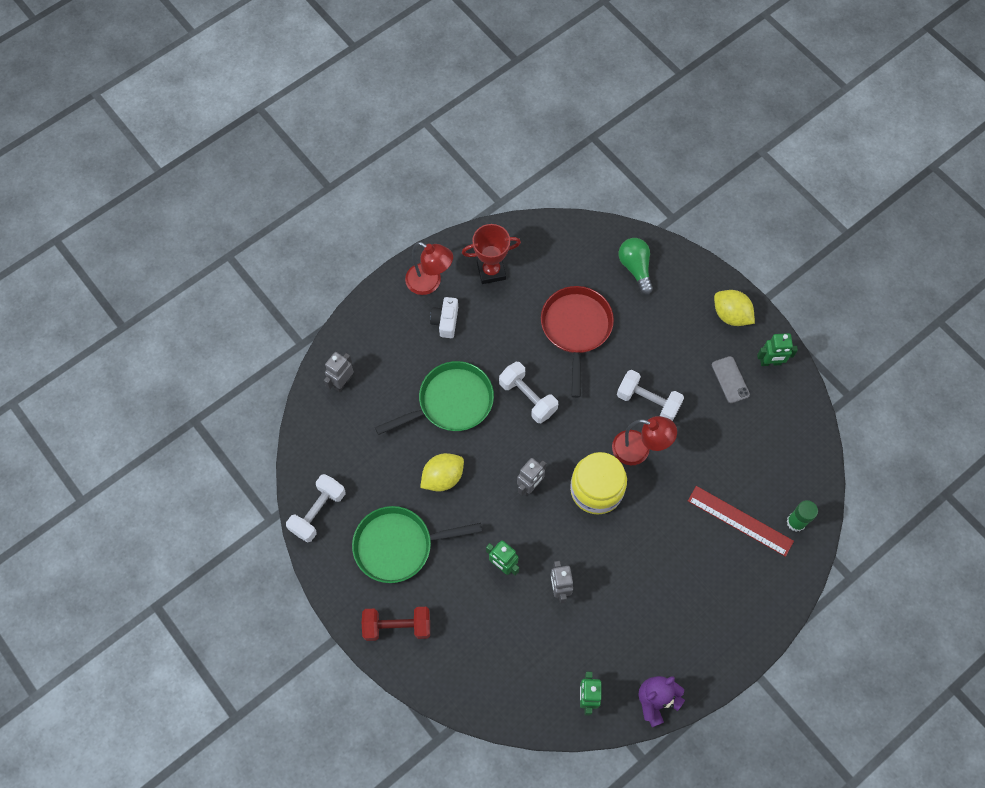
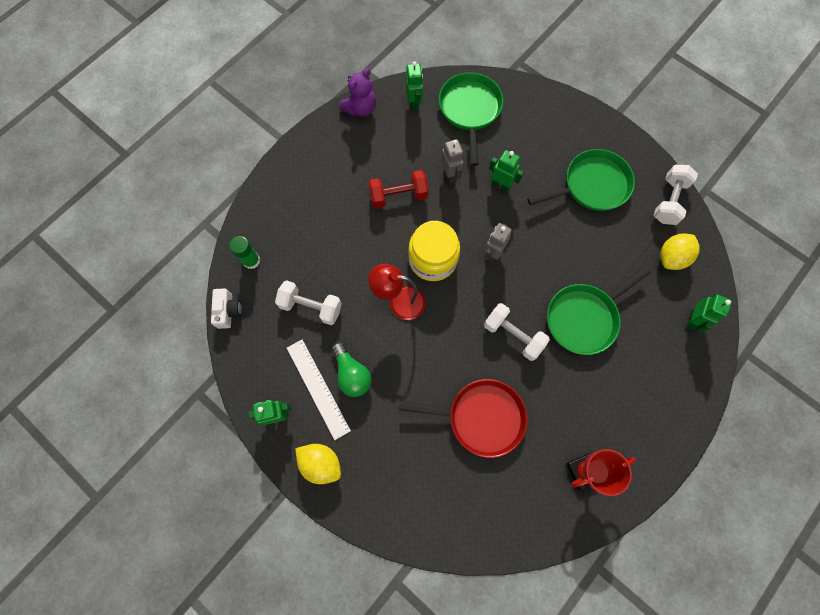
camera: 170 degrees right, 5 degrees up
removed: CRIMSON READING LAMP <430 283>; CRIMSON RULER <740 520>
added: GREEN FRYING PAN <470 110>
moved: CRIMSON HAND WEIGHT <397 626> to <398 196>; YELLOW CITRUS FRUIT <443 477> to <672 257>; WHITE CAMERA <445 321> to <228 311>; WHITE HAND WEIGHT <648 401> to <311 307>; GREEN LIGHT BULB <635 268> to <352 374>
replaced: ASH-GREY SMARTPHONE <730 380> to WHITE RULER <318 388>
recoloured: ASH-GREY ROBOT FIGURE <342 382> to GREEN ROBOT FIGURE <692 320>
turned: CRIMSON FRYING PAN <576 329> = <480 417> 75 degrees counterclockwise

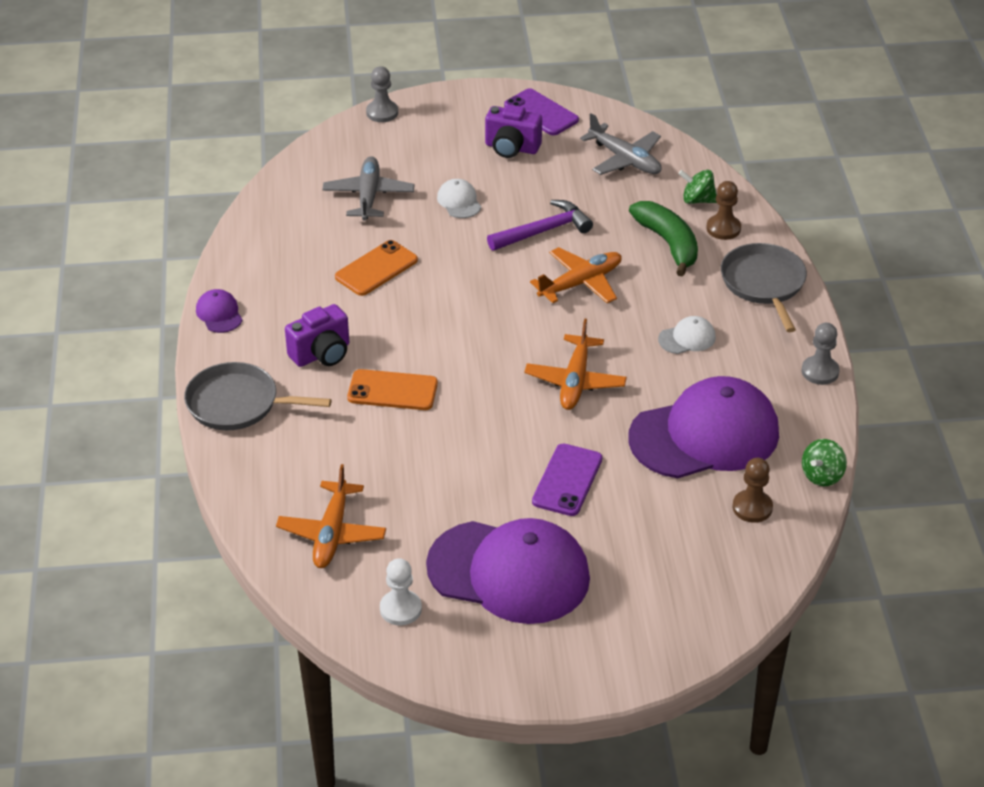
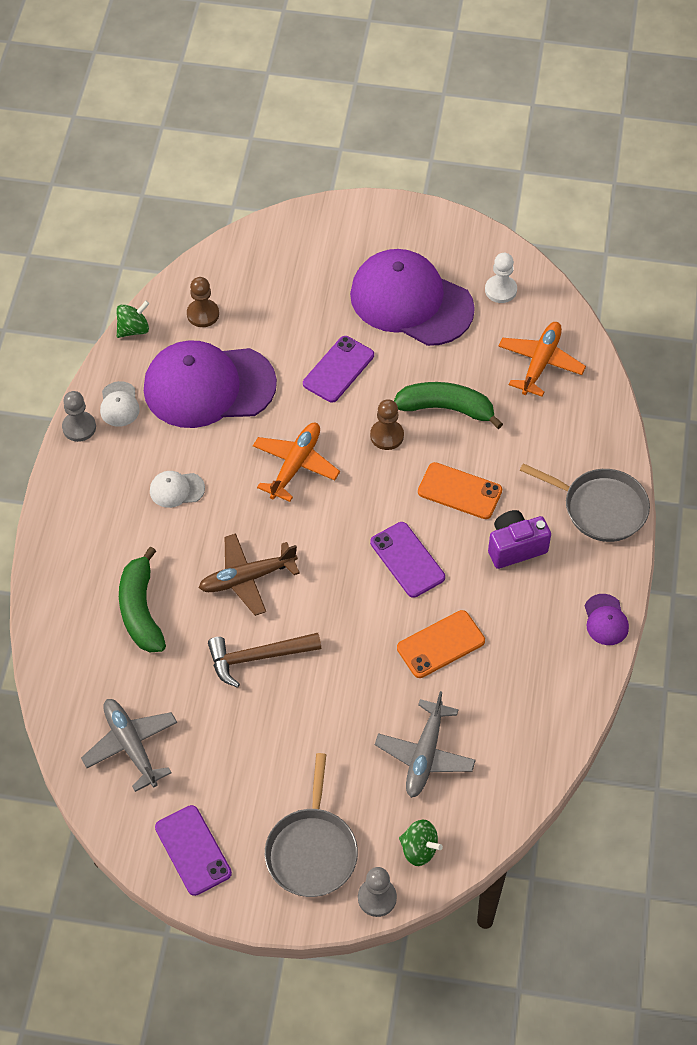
camera: 165 degrees left, 15 degrees up
removed: VIOLET CAMERA <511 148>
added: VIOLET SMARTPHONE <407 560>; GREEN BANANA FRUIT <446 408>
moved: WHITE CAP <459 201> to <119 404>; GREEN WHIRLIGIG <697 200> to <419 849>; BROWN PAWN <723 228> to <387 436>; ASH-GREY FRYING PAN <764 284> to <312 850>
recoloured: VIOLET HAMMER <543 231> to BROWN HAMMER <258 657>; ORANGE AEROPLANE <581 283> to BROWN AEROPLANE <247 578>

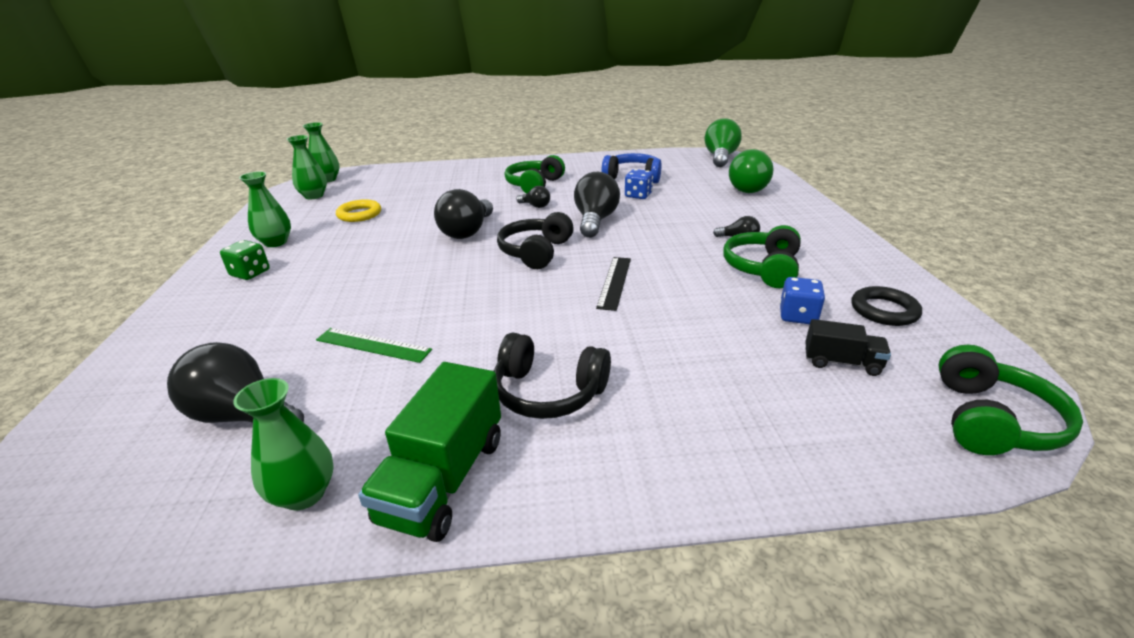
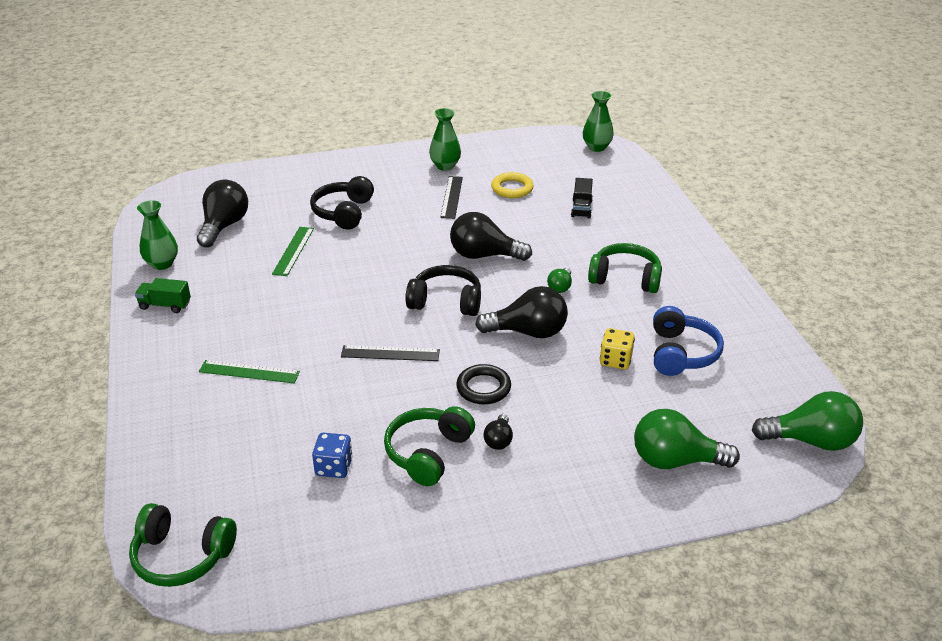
camera: 80 degrees right, 5 degrees up
removed: GREEN GAME DIE <250 273>; GREEN TALL VASE <314 196>
added: GREEN RULER <249 372>; JET-BLACK RULER <452 197>
moved: JET-BLACK HEADSET <548 392> to <343 212>; JET-BLACK TRUCK <841 362> to <581 208>; JET-BLACK HOOP <884 310> to <483 388>
recoloured: JET-BLACK LIGHT BULB <535 206> to GREEN LIGHT BULB <560 287>; ROYAL BLUE GAME DIE <638 195> to YELLOW GAME DIE <615 360>
turned: GREEN HEADSET <762 268> = <428 453> 75 degrees counterclockwise
resized: GREEN TRUCK <444 478> = <165 305> x0.56

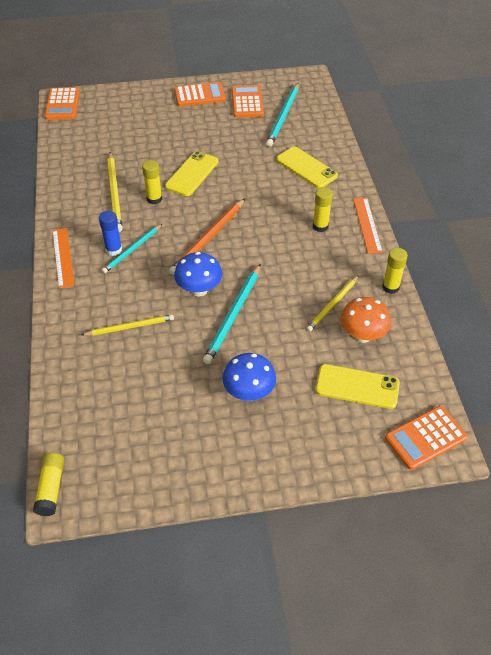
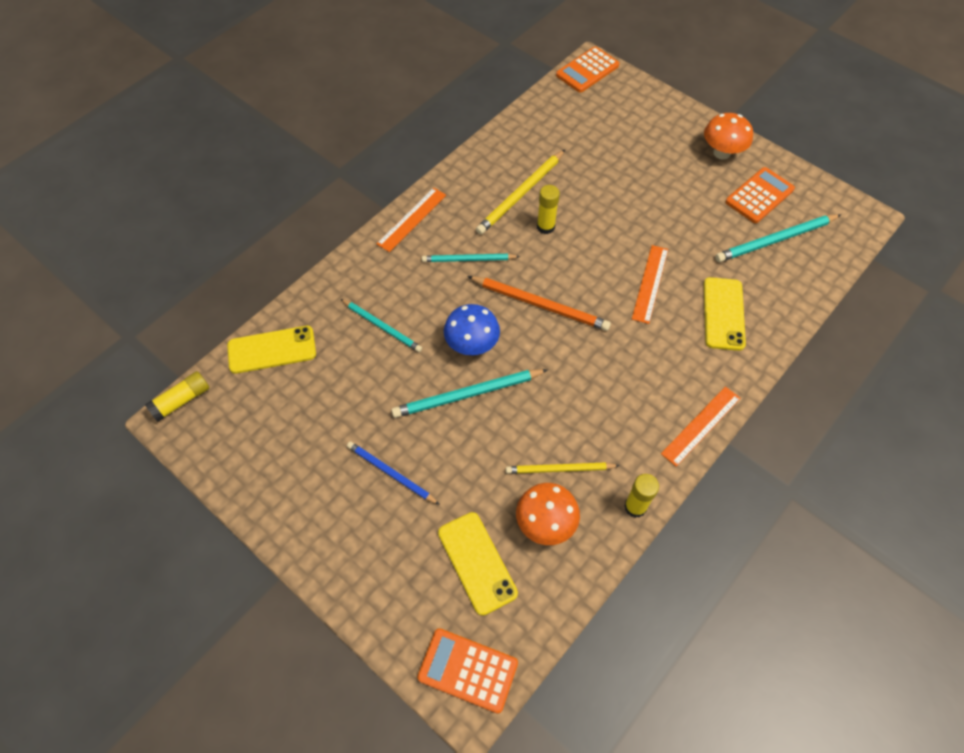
camera: 50 degrees right, 10 degrees up
removed: ROYAL BLUE GLUE <114 250>; YELLOW GLUE <320 226>
added: ORANGE RULER <650 283>
moved: YELLOW SMARTPHONE <192 174> to <272 350>
replaced: ORANGE CALCULATOR <199 95> to ORANGE MUSHROOM <721 153>; ROYAL BLUE MUSHROOM <249 392> to ROYAL BLUE WOODEN PENCIL <391 473>
recoloured: YELLOW WOODEN PENCIL <130 327> to TEAL WOODEN PENCIL <382 327>
turned: ORANGE WOODEN PENCIL <208 238> = <540 305> 150 degrees counterclockwise

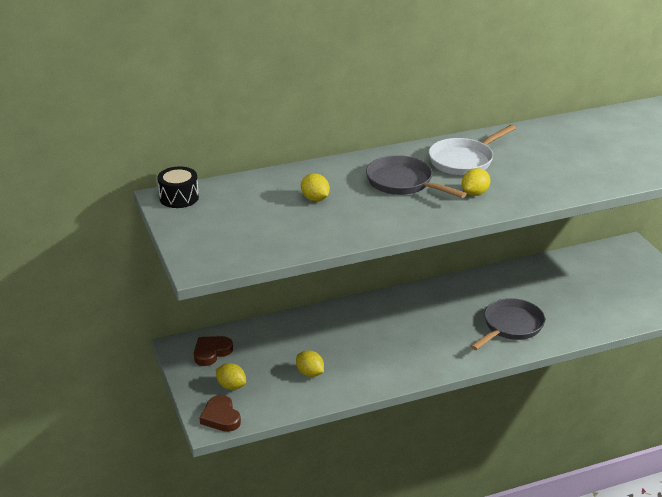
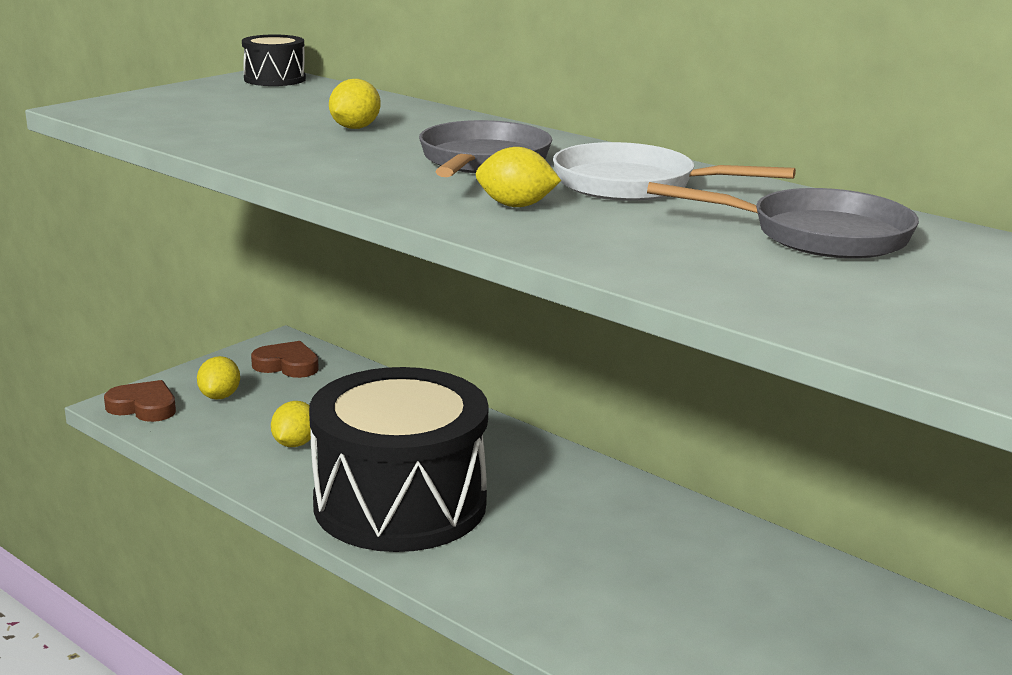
camera: 60 degrees right, 10 degrees down
added: JET-BLACK DRUM <400 503>
moved: ASH-GREY FRYING PAN <510 326> to <818 235>
turned: BROWN HEART SHAPE <221 417> = <143 407> 75 degrees clockwise

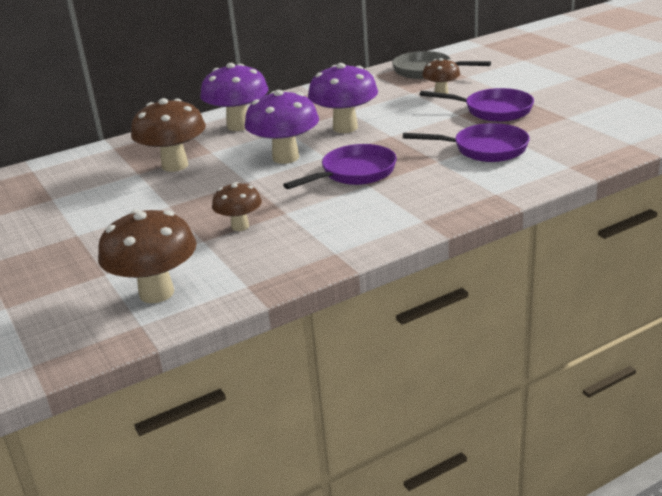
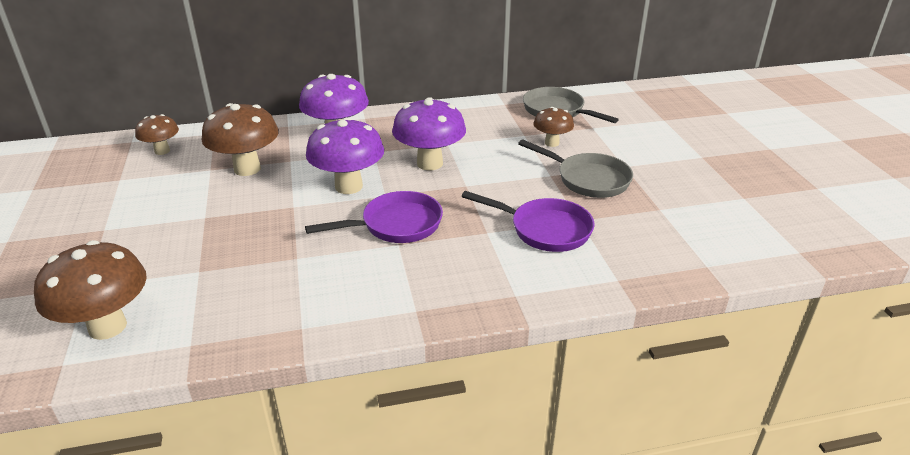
camera: 15 degrees right, 5 degrees up
moved: BROWN MUSHROOM <240 226> to <162 151>
recoloured: VIOLET FRYING PAN <493 110> to ASH-GREY FRYING PAN <588 179>

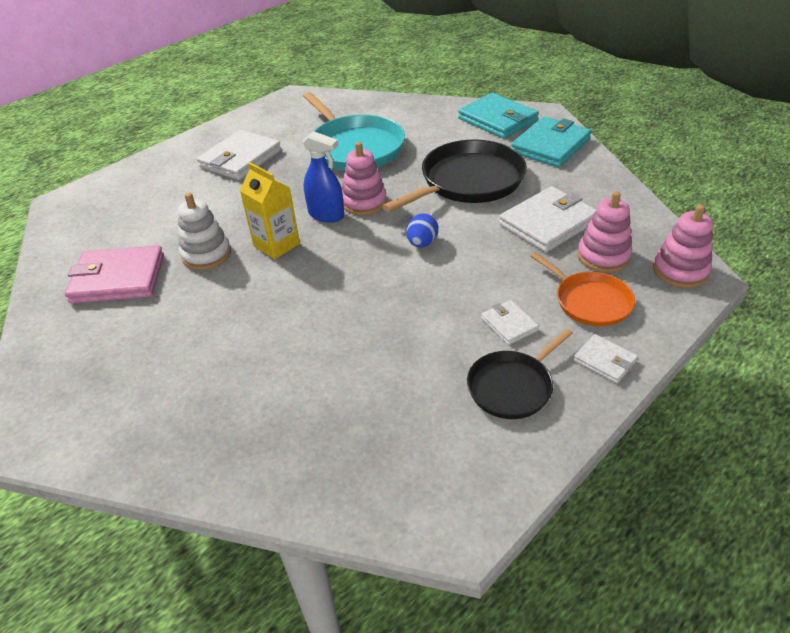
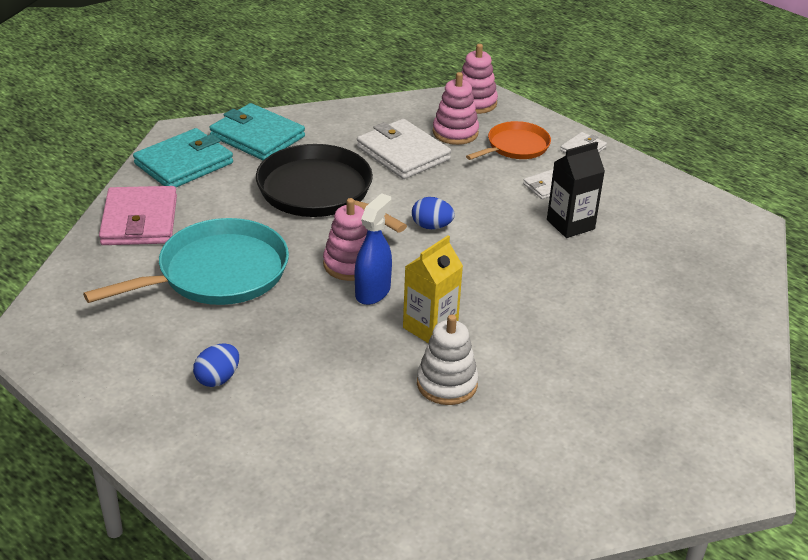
camera: 95 degrees left, 5 degrees down
removed: JET-BLACK FRYING PAN <512 386>
added: JET-BLACK CARTON <570 224>
moved: PINK WALLET <118 279> to <139 220>
replaced: WHITE WALLET <240 159> to ROYAL BLUE EGG SHAPE <218 378>

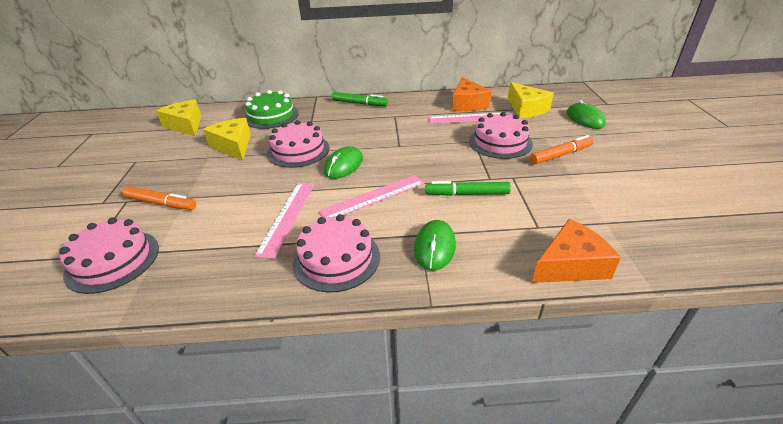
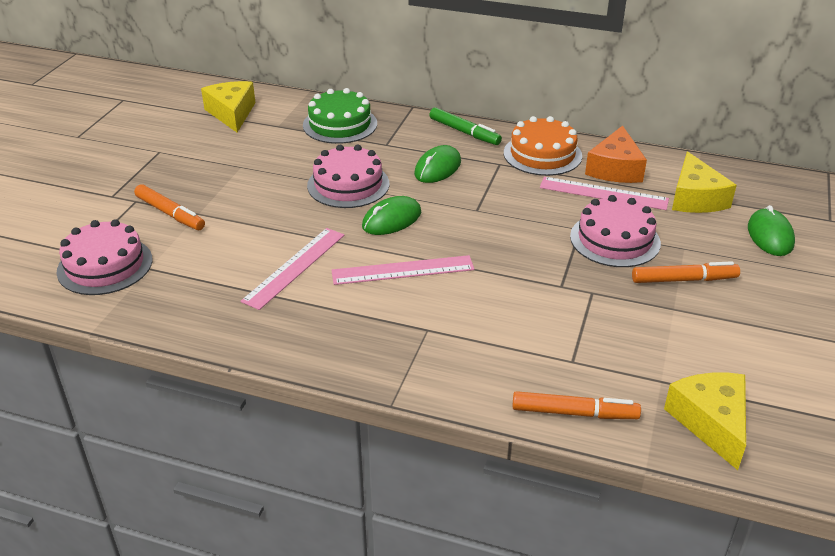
camera: 20 degrees right, 0 degrees up
removed: PINK GATEAU <336 258>; GREEN MARKER <467 194>
added: ORANGE GATEAU <542 154>
moved: YELLOW CHEESE <233 146> to <711 422>; GREEN MOUSE <434 247> to <437 168>
replaced: ORANGE CHEESE <570 265> to ORANGE MARKER <574 413>

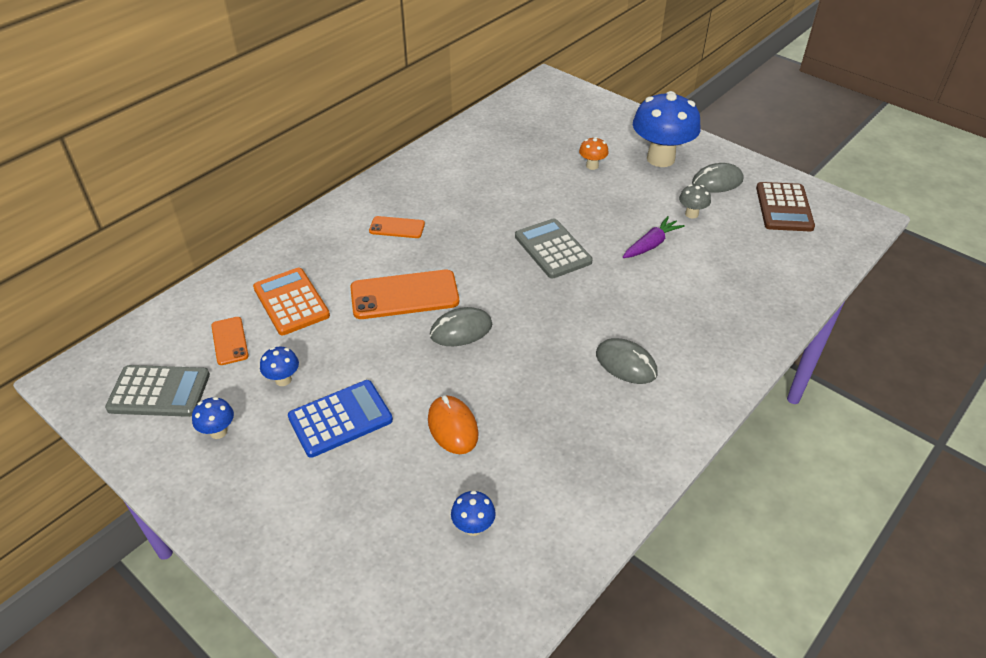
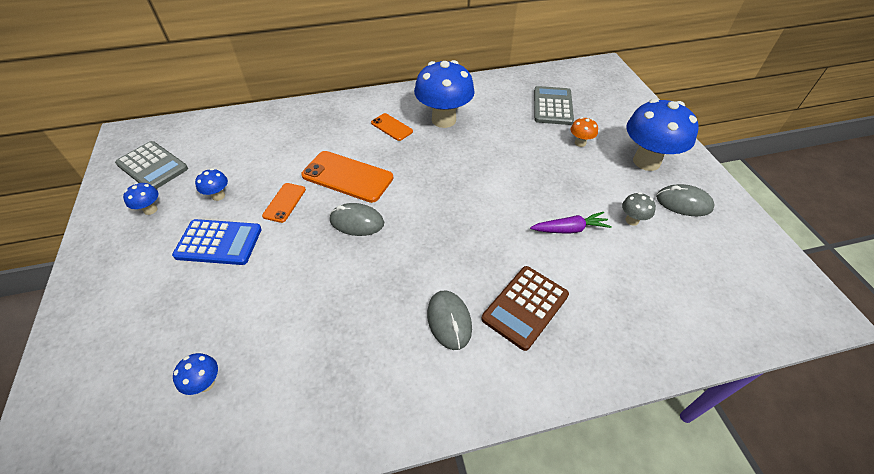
camera: 35 degrees right, 5 degrees up
removed: ORANGE CALCULATOR <291 302>; ORANGE MOUSE <452 427>
added: ROYAL BLUE MUSHROOM <443 120>
moved: ORANGE SMARTPHONE <230 341> to <284 202>; ASH-GREY CALCULATOR <552 249> to <552 106>; BROWN CALCULATOR <784 208> to <525 307>

